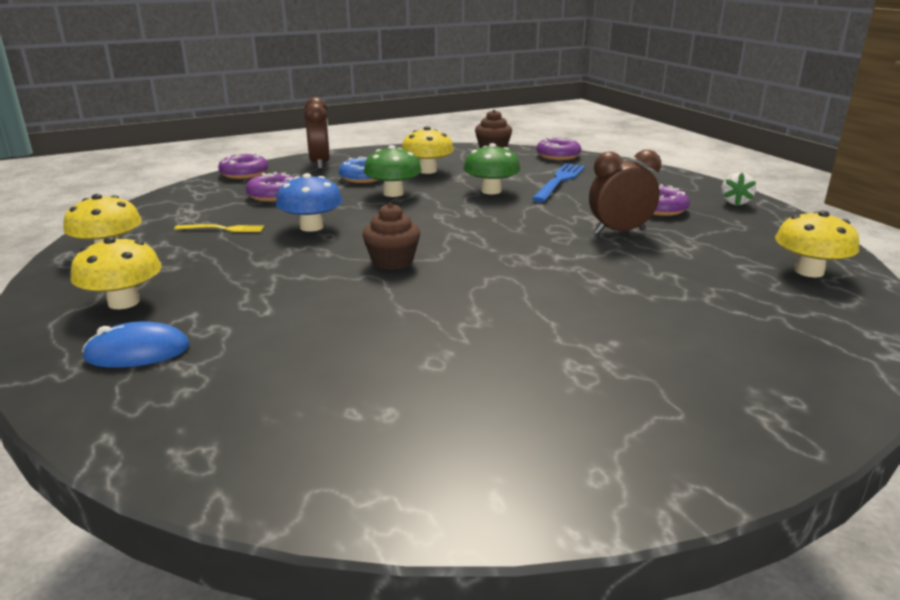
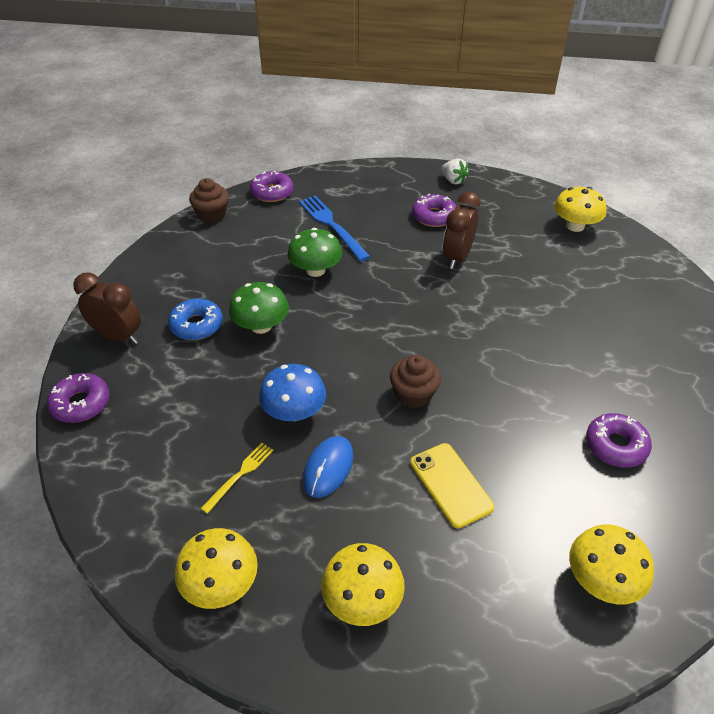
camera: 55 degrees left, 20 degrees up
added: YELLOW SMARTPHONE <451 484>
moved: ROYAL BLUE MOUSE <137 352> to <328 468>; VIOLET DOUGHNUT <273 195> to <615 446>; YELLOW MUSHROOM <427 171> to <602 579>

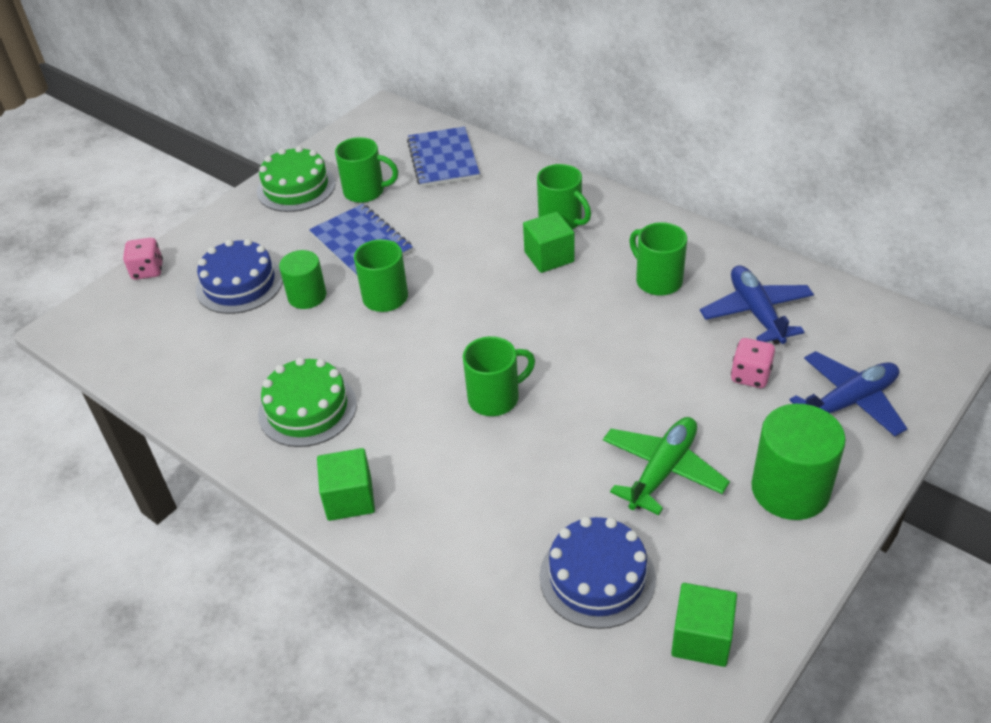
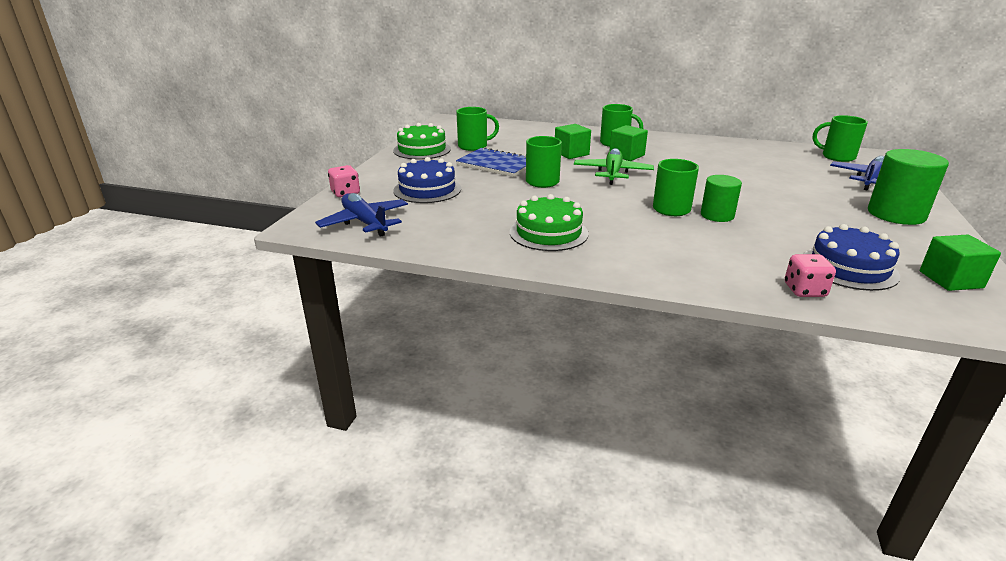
camera: 25 degrees left, 15 degrees down
removed: ROYAL BLUE NOTEBOOK <443 159>
moved: GREEN SOLID CYLINDER <307 296> to <717 215>; GREEN CUBE <349 499> to <571 153>; GREEN AEROPLANE <662 471> to <612 173>; GREEN MUG <657 280> to <837 157>; ROYAL BLUE AEROPLANE <756 312> to <365 223>; PINK GAME DIE <750 376> to <804 290>

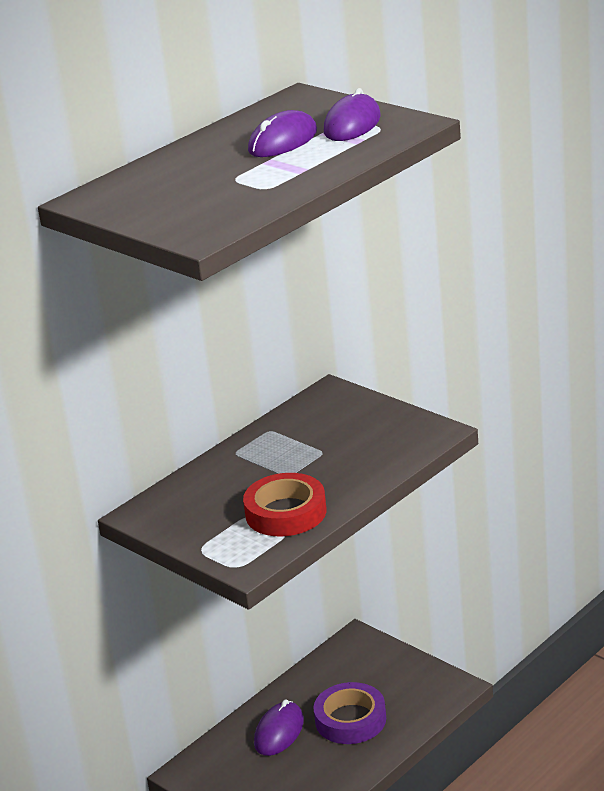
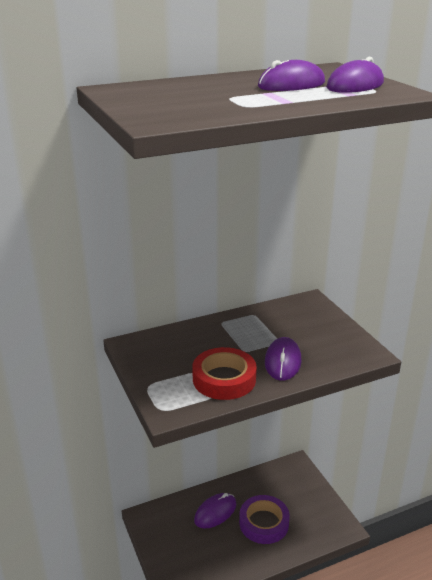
camera: 20 degrees right, 0 degrees up
added: VIOLET MOUSE <283 362>

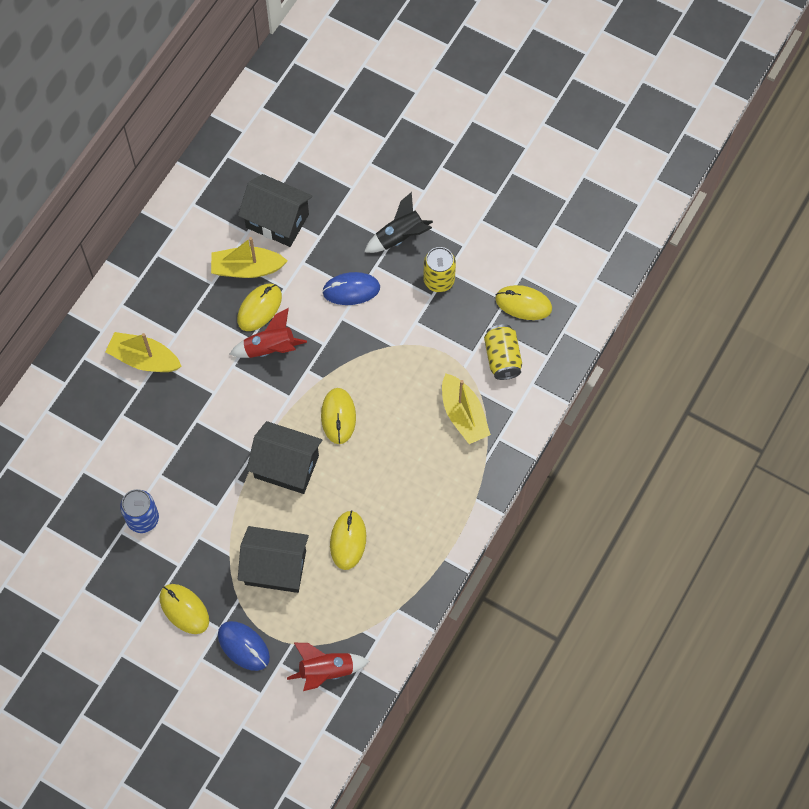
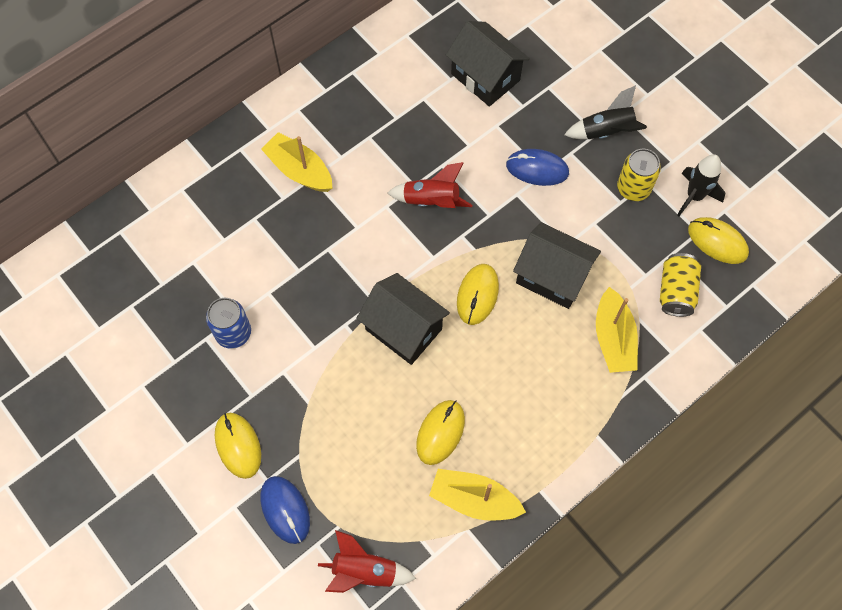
camera: 20 degrees right, 0 degrees up
removed: YELLOW MOUSE <259 308>
added: JET-BLACK SPACESHIP <694 196>
moved: YELLOW BOAT <247 268> to <474 499>; JET-BLACK TOY HOUSE <275 567> to <552 276>

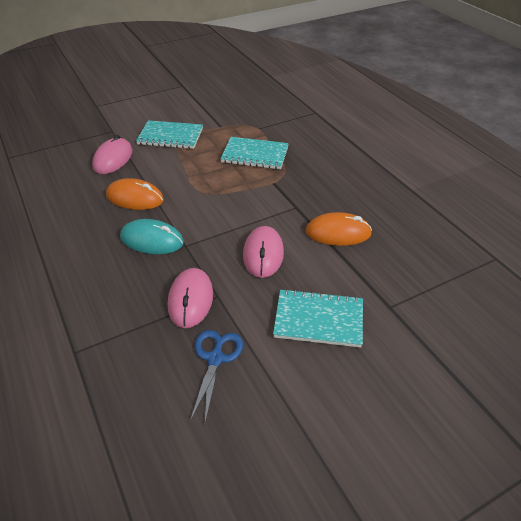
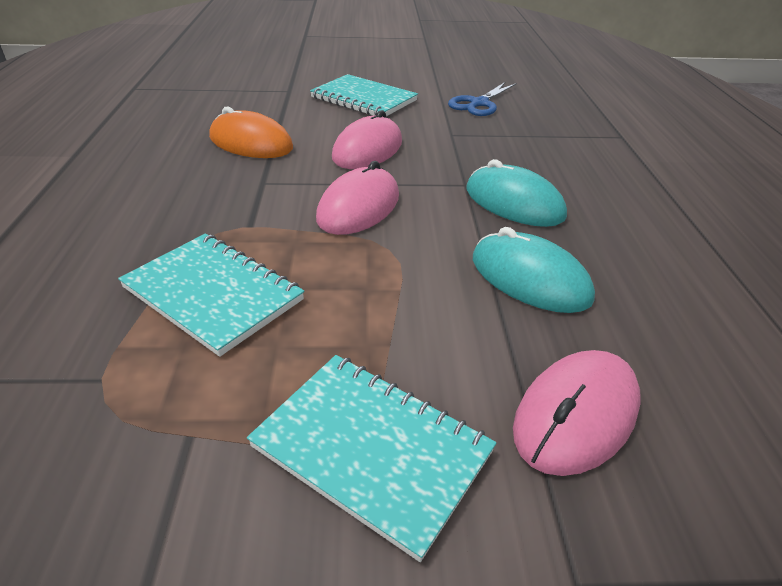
camera: 155 degrees left, 5 degrees down
moved: PINK MOUSE <190 300> to <359 207>
recoloured: ORANGE MOUSE <135 198> to TEAL MOUSE <530 278>

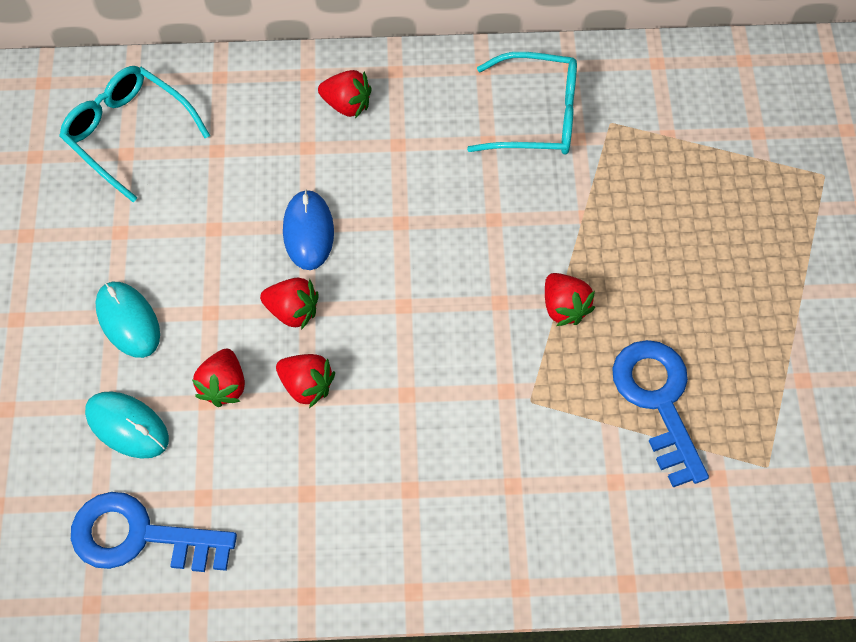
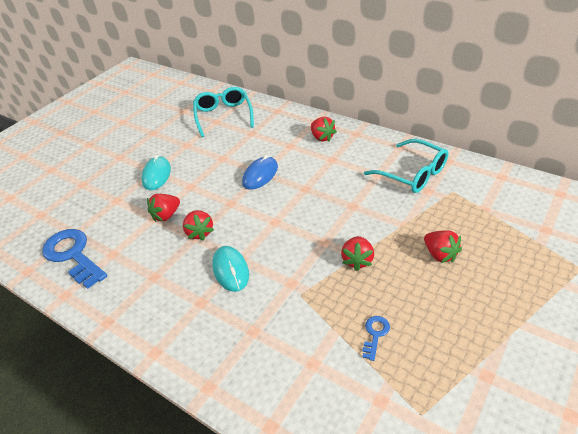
camera: 40 degrees right, 20 degrees down
moved: TEAL MOUSE <127 426> to <230 270>; CRIMSON TOY STRAWBERRY <292 311> to <440 254>
resized: ROYAL BLUE DOOR KEY <658 401> = <375 334> x0.45

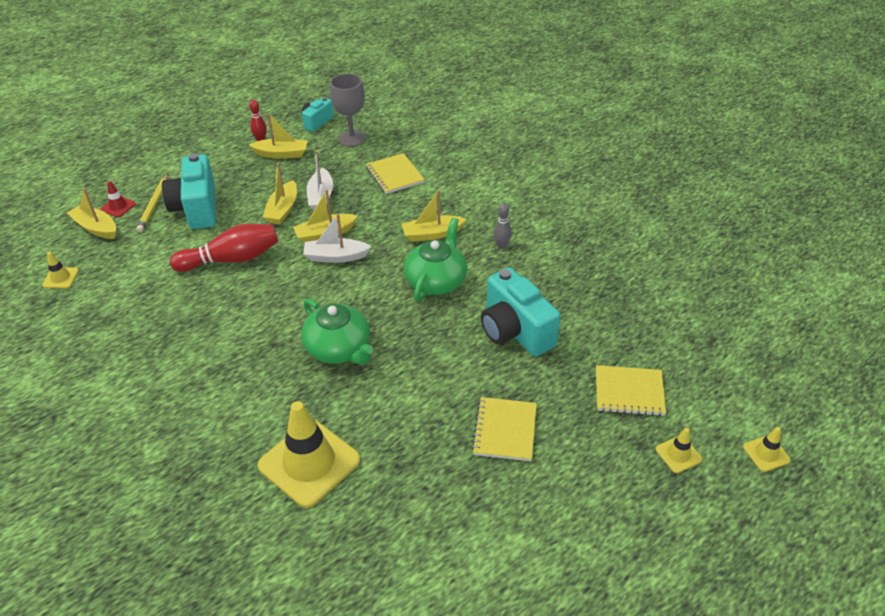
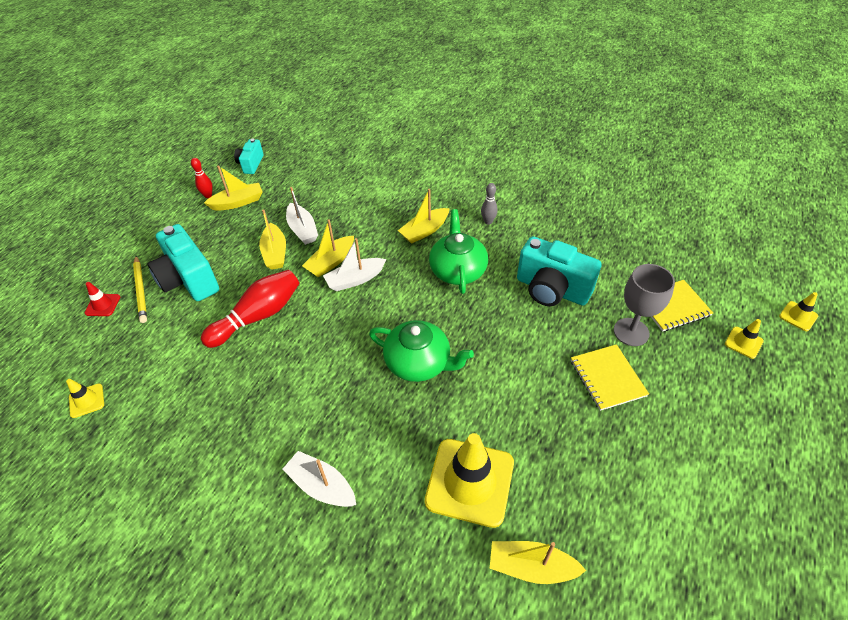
camera: 25 degrees left, 5 degrees up
removed: YELLOW NOTEBOOK <394 175>
added: WHITE BOAT <322 486>
moved: YELLOW BOAT <96 228> to <531 567>; ASH-GREY GOBLET <352 138> to <631 332>

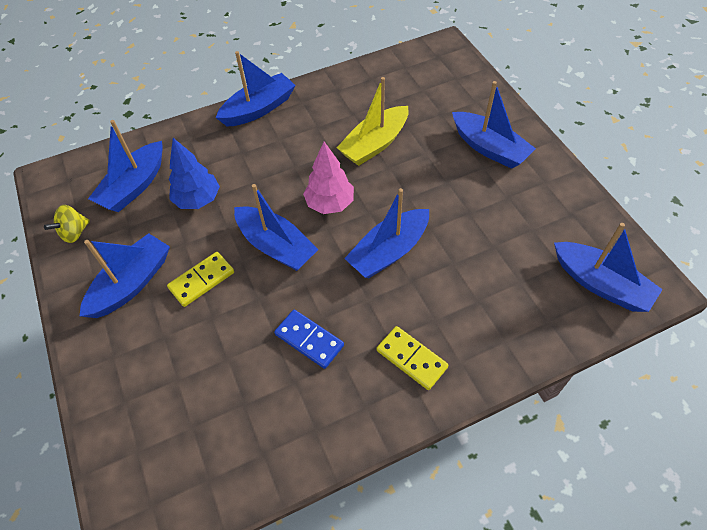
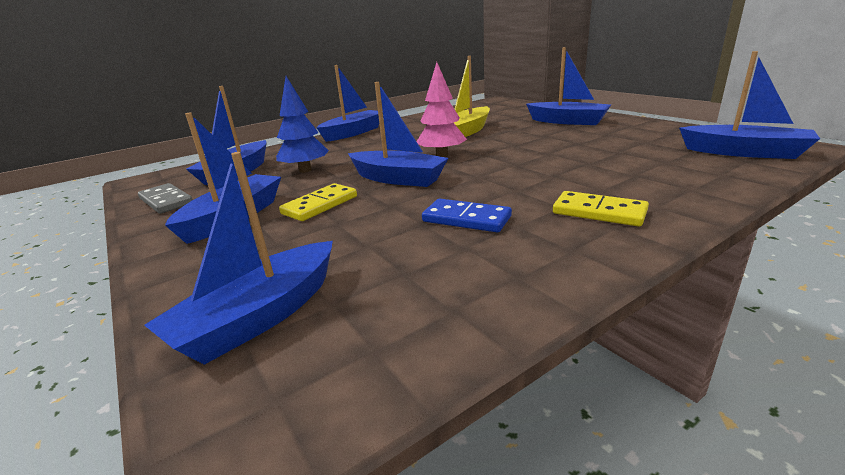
camera: 10 degrees left, 30 degrees down
moved: ROYAL BLUE BOAT <389 251> to <260 317>
replaced: YELLOW WHIRLIGIG <74 233> to ASH-GREY DOMINO PIECE <166 201>

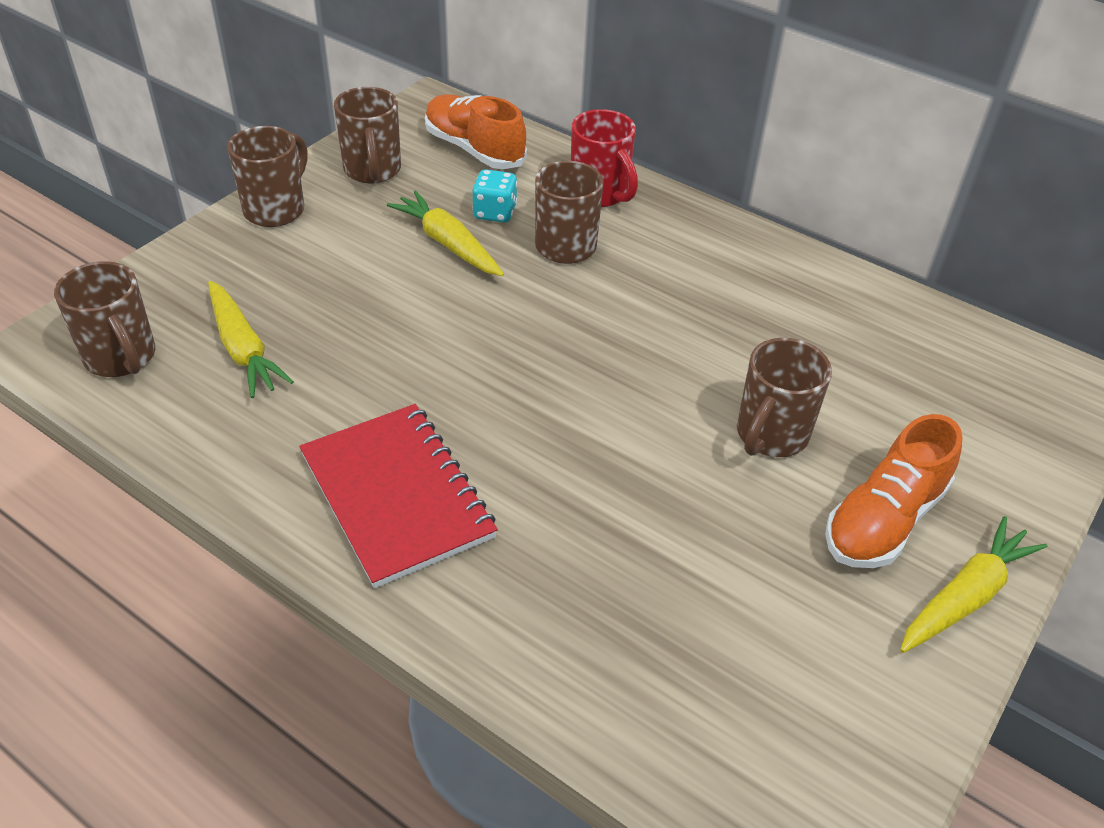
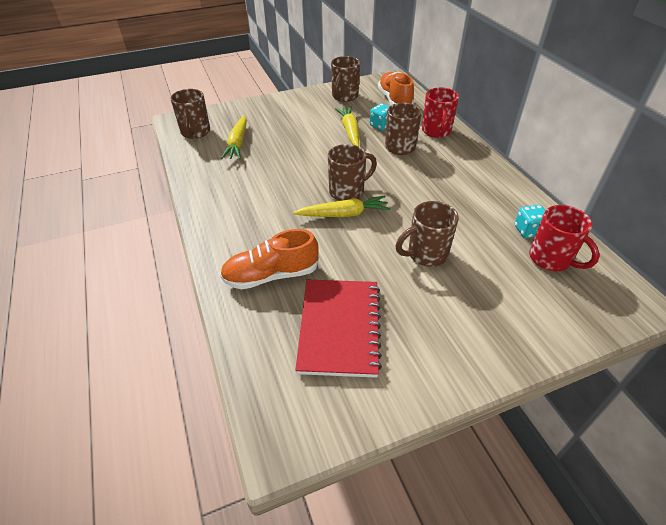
camera: 35 degrees right, 0 degrees up
added: TEAL GAME DIE <528 231>; CRIMSON MUG <551 259>
moved: BROWN MUG <276 209> to <348 192>; CRIMSON NOTEBOOK <396 496> to <339 328>; ORANGE LACE-UP SHOE <884 520> to <271 275>; YELLOW CARROT <965 596> to <344 214>

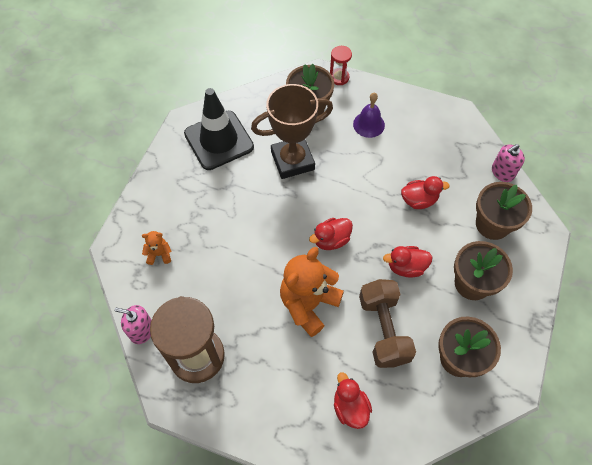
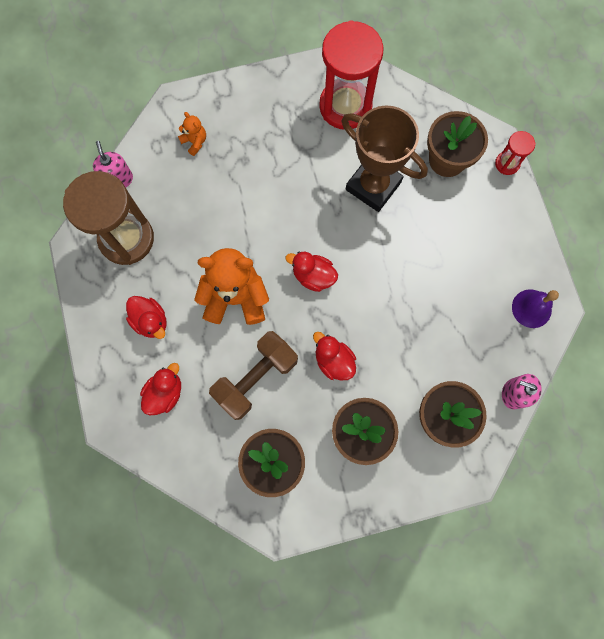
camera: 55 degrees right, 15 degrees up
moved: VIOLET BELL <368 124> to <531 308>; CRIMSON RUBBER DUCK <419 200> to <151 321>
replaced: JET-BLACK TRAFFIC CONE <219 140> to CRIMSON SANDGLASS <345 106>

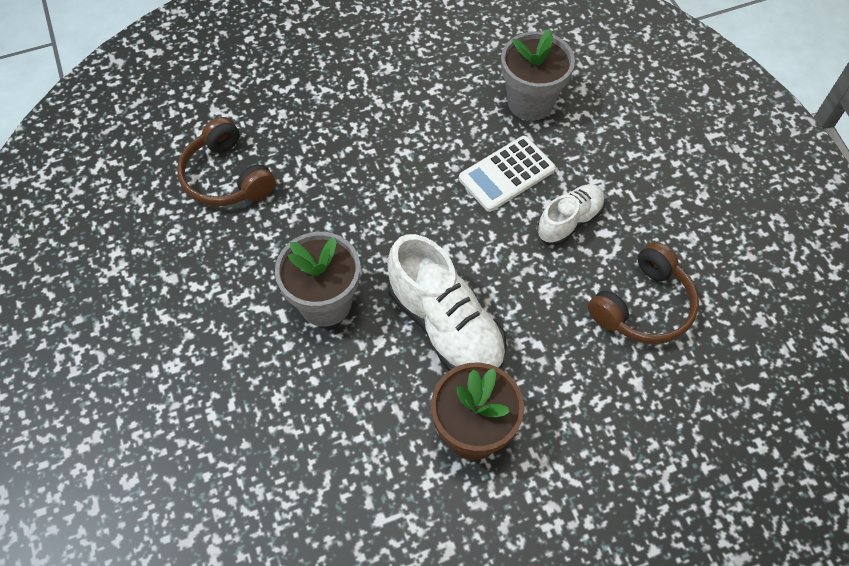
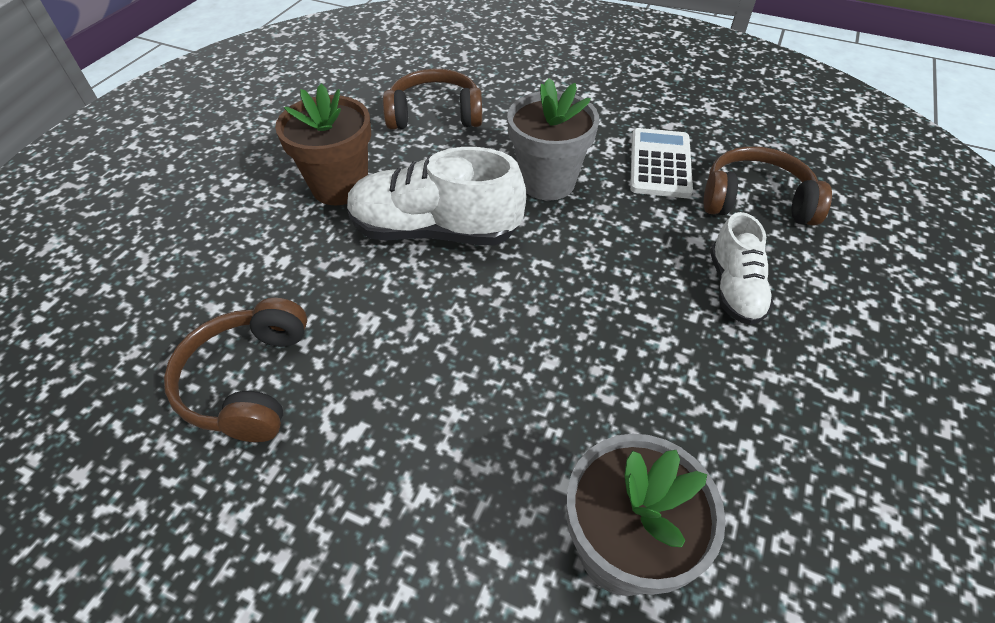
camera: 135 degrees right, 10 degrees down
added: BROWN HEADSET <435 114>
moved: WHITE CALCULATOR <506 174> to <660 164>; WHITE LACE-UP SHOE <569 221> to <734 288>

